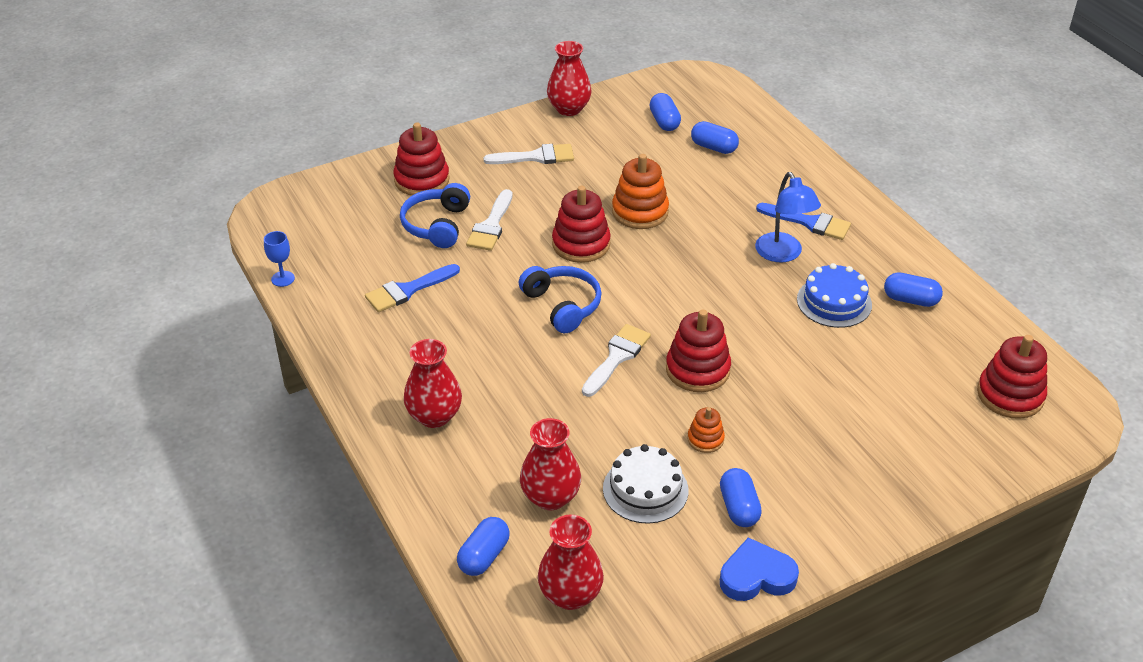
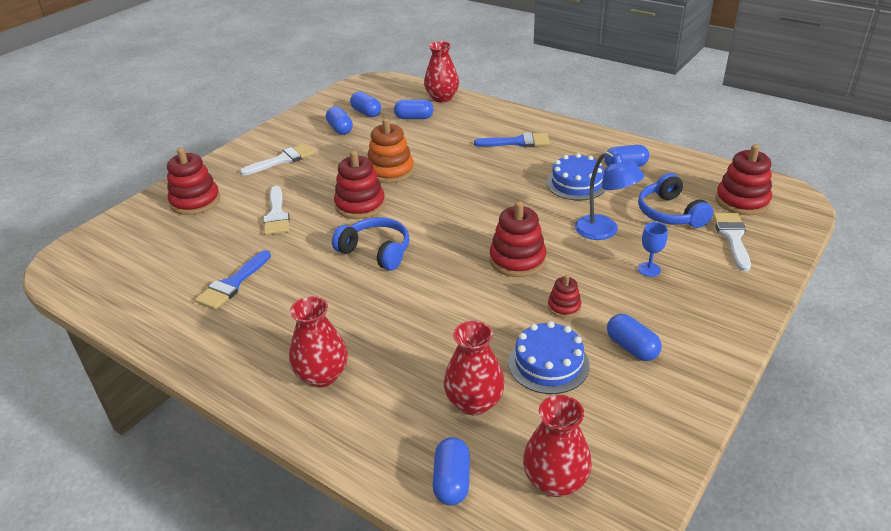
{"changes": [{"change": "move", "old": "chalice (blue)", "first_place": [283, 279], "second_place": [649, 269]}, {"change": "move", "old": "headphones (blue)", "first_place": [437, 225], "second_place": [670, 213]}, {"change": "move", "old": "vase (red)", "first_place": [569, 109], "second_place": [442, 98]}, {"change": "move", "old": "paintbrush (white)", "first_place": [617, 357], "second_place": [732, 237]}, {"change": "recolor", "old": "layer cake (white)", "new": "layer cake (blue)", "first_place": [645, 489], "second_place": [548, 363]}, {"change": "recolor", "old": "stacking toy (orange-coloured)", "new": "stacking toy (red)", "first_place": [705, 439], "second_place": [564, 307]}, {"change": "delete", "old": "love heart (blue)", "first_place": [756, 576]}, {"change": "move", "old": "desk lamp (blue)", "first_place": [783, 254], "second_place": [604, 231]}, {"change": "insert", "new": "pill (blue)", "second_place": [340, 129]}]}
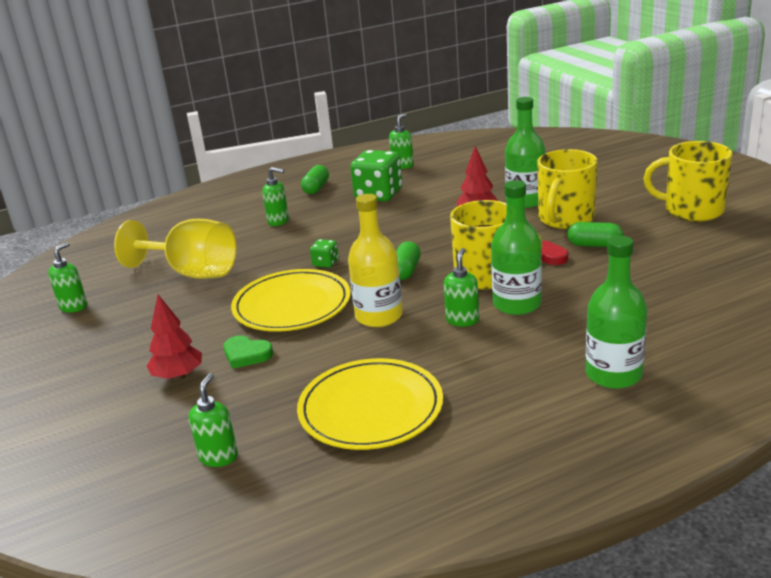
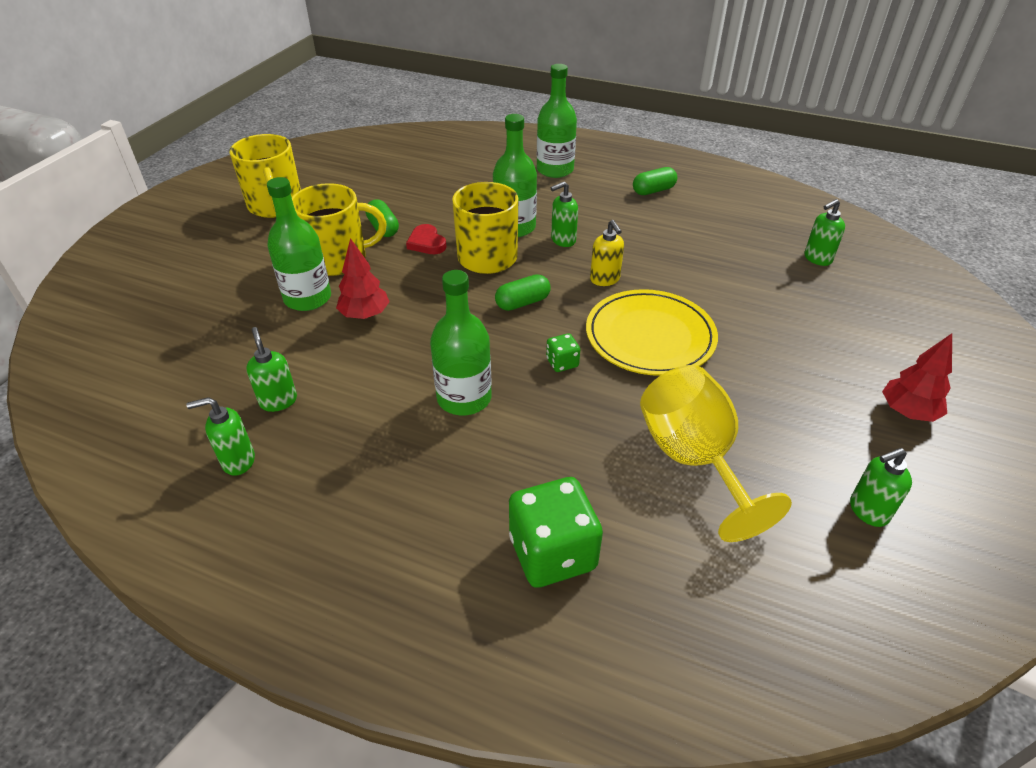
{"changes": [{"change": "move", "old": "tree (red)", "first_place": [178, 376], "second_place": [907, 412]}, {"change": "delete", "old": "love heart (green)", "first_place": [246, 354]}, {"change": "move", "old": "soap pump (green)", "first_place": [278, 221], "second_place": [278, 401]}, {"change": "delete", "old": "dinner plate (golden)", "first_place": [370, 408]}, {"change": "move", "old": "pill (green)", "first_place": [316, 188], "second_place": [653, 191]}, {"change": "replace", "old": "drink bottle (golden)", "new": "soap pump (golden)", "first_place": [379, 316], "second_place": [605, 279]}, {"change": "move", "old": "game die (green)", "first_place": [378, 194], "second_place": [552, 553]}, {"change": "insert", "new": "drink bottle (green)", "second_place": [464, 398]}]}
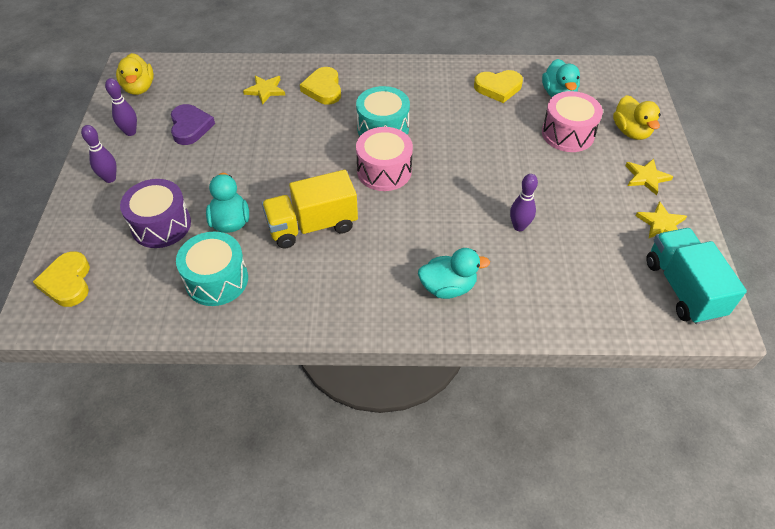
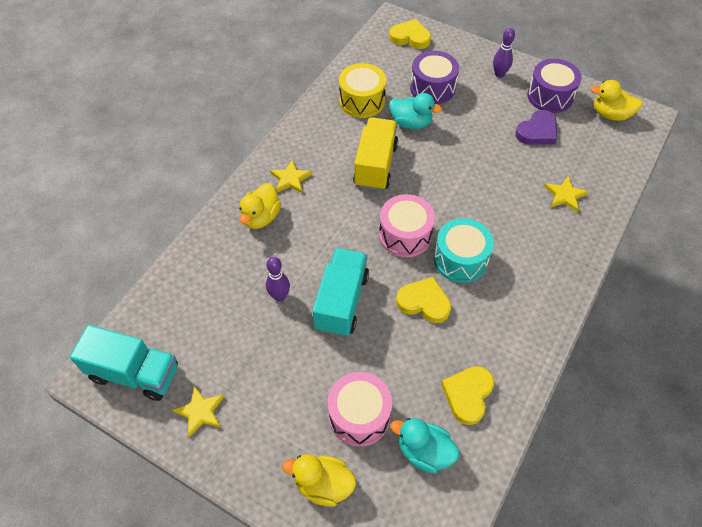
{"changes": [{"change": "replace", "old": "bowling pin (violet)", "new": "drum (violet)", "first_place": [130, 132], "second_place": [550, 96]}, {"change": "rotate", "old": "love heart (violet)", "first_place": [190, 127], "second_place": [537, 131], "degrees": -60}, {"change": "recolor", "old": "drum (turquoise)", "new": "drum (golden)", "first_place": [217, 280], "second_place": [362, 101]}, {"change": "move", "old": "love heart (golden)", "first_place": [323, 89], "second_place": [424, 302]}, {"change": "recolor", "old": "duck (turquoise)", "new": "duck (golden)", "first_place": [448, 287], "second_place": [261, 217]}, {"change": "move", "old": "star shape (golden)", "first_place": [646, 177], "second_place": [290, 179]}, {"change": "insert", "new": "toy truck (turquoise)", "second_place": [341, 302]}]}
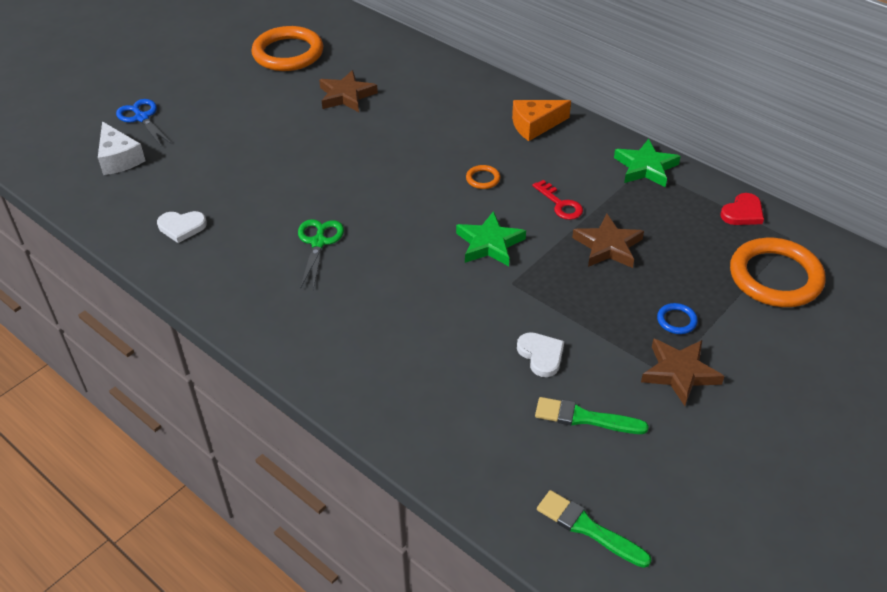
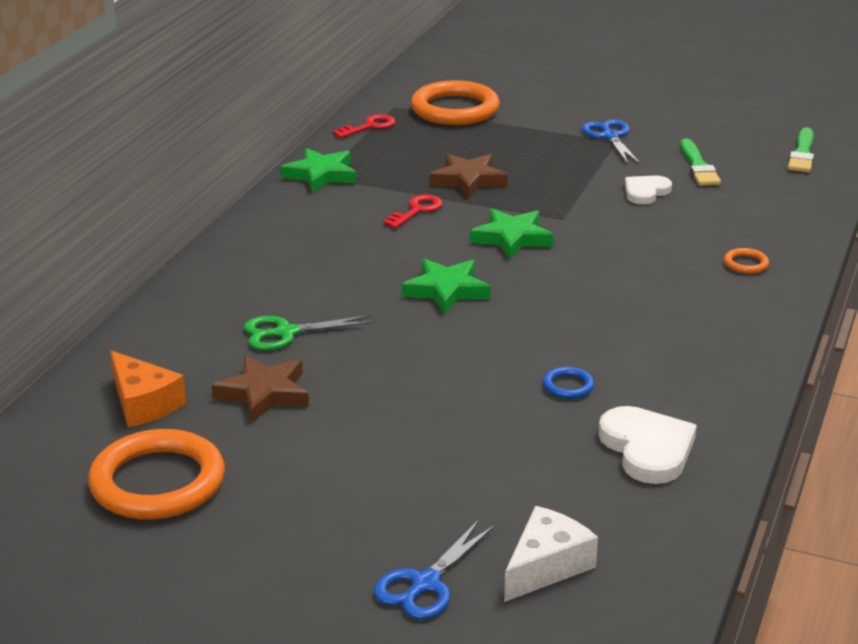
{"changes": [{"change": "resize", "old": "love heart (white)", "first_place": [182, 227], "second_place": [647, 449], "factor": 1.55}, {"change": "move", "old": "shears (green)", "first_place": [318, 242], "second_place": [286, 333]}, {"change": "move", "old": "hoop (orange-coloured)", "first_place": [483, 179], "second_place": [746, 264]}, {"change": "move", "old": "cheese wedge (orange-coloured)", "first_place": [535, 125], "second_place": [143, 403]}, {"change": "replace", "old": "star shape (russet)", "new": "shears (blue)", "first_place": [679, 373], "second_place": [610, 136]}, {"change": "move", "old": "hoop (blue)", "first_place": [676, 320], "second_place": [568, 386]}, {"change": "replace", "old": "love heart (red)", "new": "key (red)", "first_place": [742, 213], "second_place": [369, 126]}, {"change": "insert", "new": "star shape (green)", "second_place": [446, 290]}]}
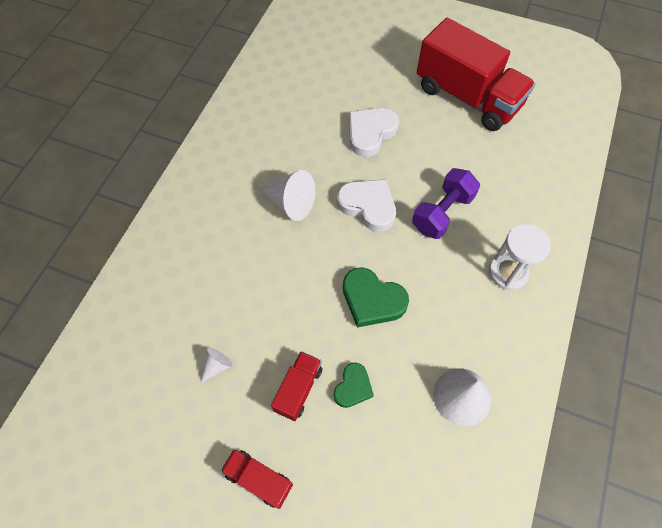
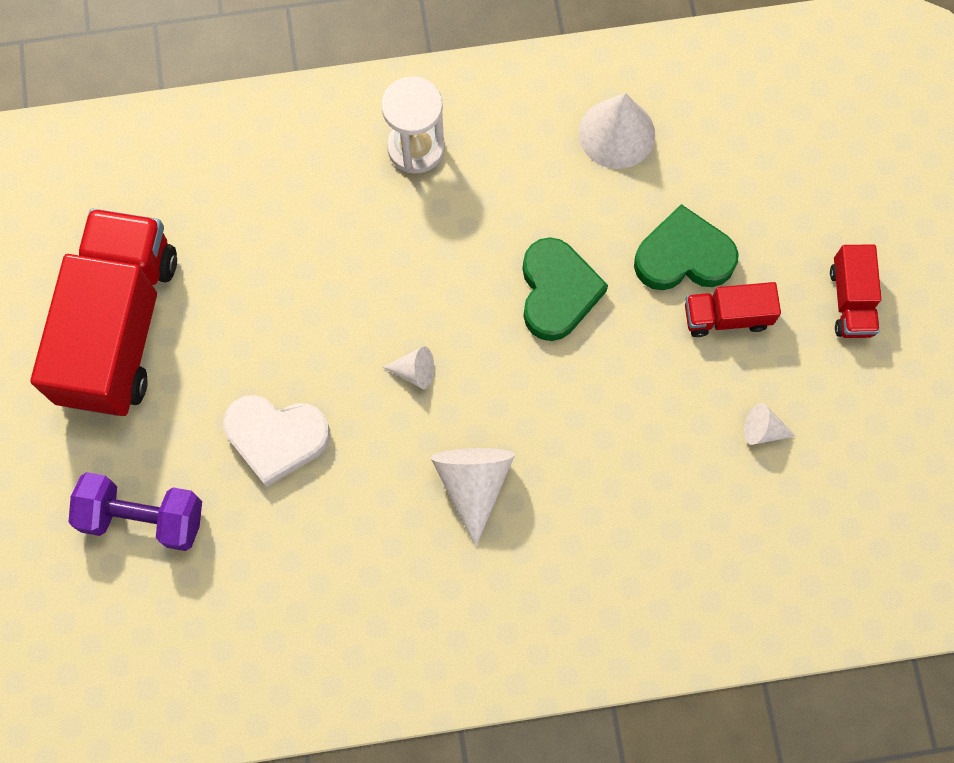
{"changes": [{"change": "resize", "old": "love heart (green)", "first_place": [353, 387], "second_place": [683, 256], "factor": 1.63}, {"change": "replace", "old": "love heart (white)", "new": "cone shape (white)", "first_place": [368, 206], "second_place": [414, 371]}, {"change": "move", "old": "dumbbell (violet)", "first_place": [442, 213], "second_place": [143, 517]}]}
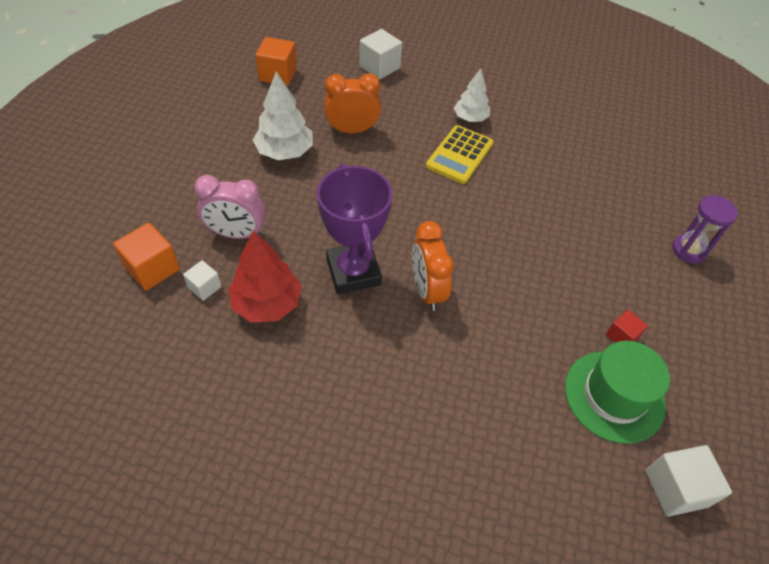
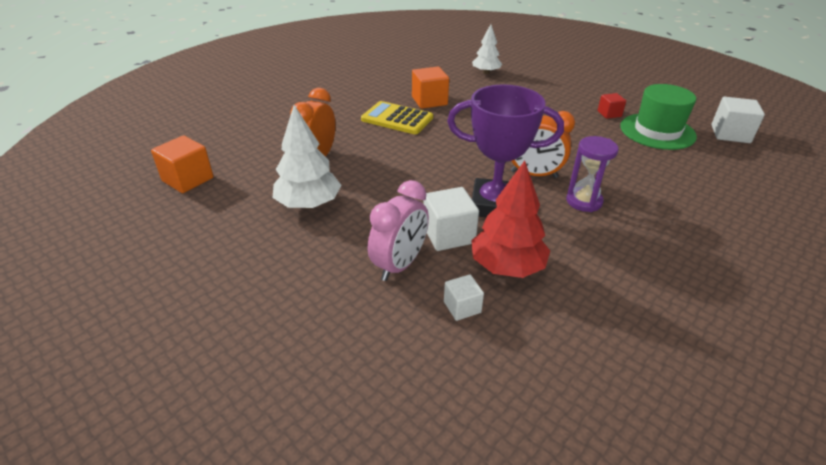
{"changes": [{"change": "move", "old": "cube (orange-coloured)", "first_place": [152, 268], "second_place": [429, 101]}, {"change": "move", "old": "cube (white)", "first_place": [379, 67], "second_place": [448, 235]}, {"change": "rotate", "old": "pocket calculator (golden)", "first_place": [459, 155], "second_place": [397, 119], "degrees": 150}, {"change": "move", "old": "tree (white)", "first_place": [470, 118], "second_place": [486, 72]}, {"change": "move", "old": "hourglass (violet)", "first_place": [688, 250], "second_place": [584, 201]}]}
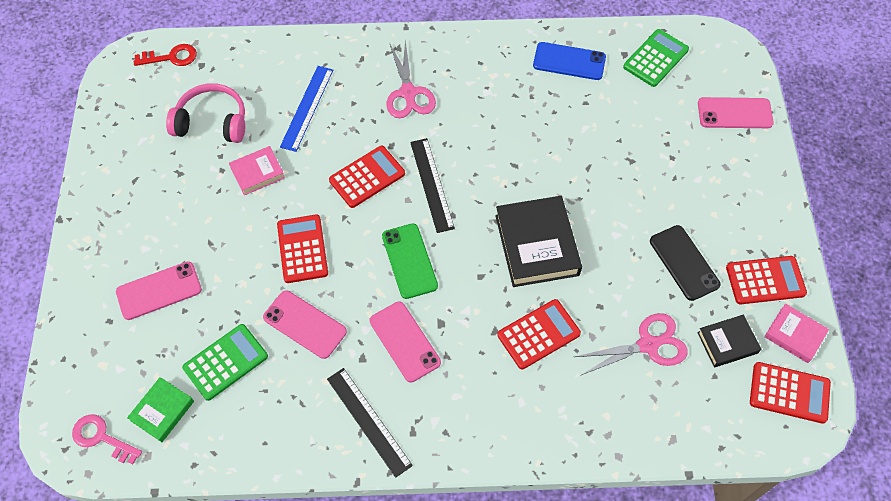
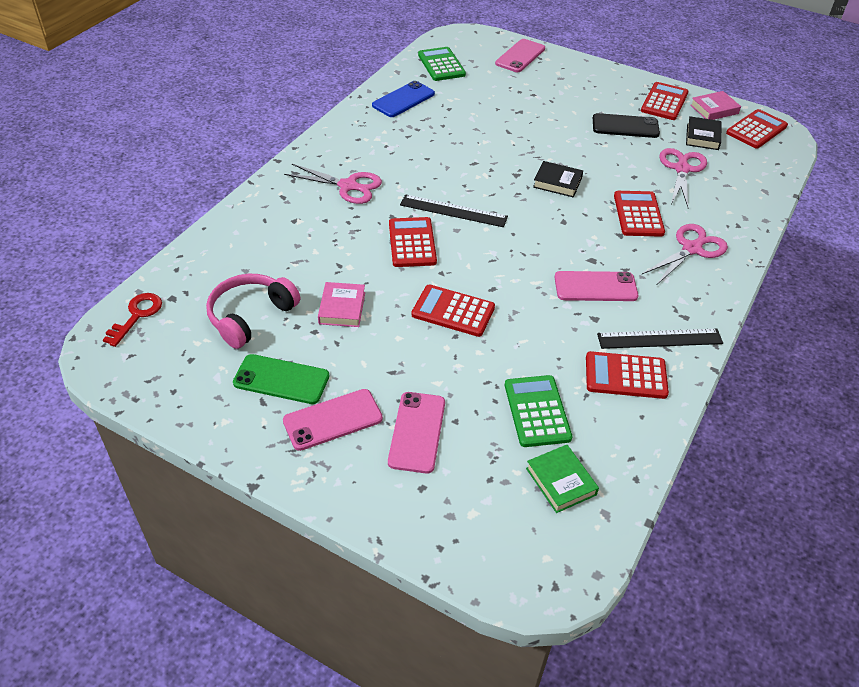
{"changes": [{"change": "delete", "old": "key (rose-pink)", "first_place": [101, 438]}, {"change": "move", "old": "smartphone (rose-pink)", "first_place": [305, 324], "second_place": [333, 420]}, {"change": "delete", "old": "ruler (blue)", "first_place": [307, 108]}, {"change": "move", "old": "smartphone (green)", "first_place": [409, 261], "second_place": [281, 379]}, {"change": "resize", "old": "hardcover (ebony)", "first_place": [537, 245], "second_place": [557, 182], "factor": 0.56}, {"change": "insert", "new": "pocket calculator (red)", "second_place": [625, 376]}, {"change": "insert", "new": "shears (rose-pink)", "second_place": [692, 249]}]}
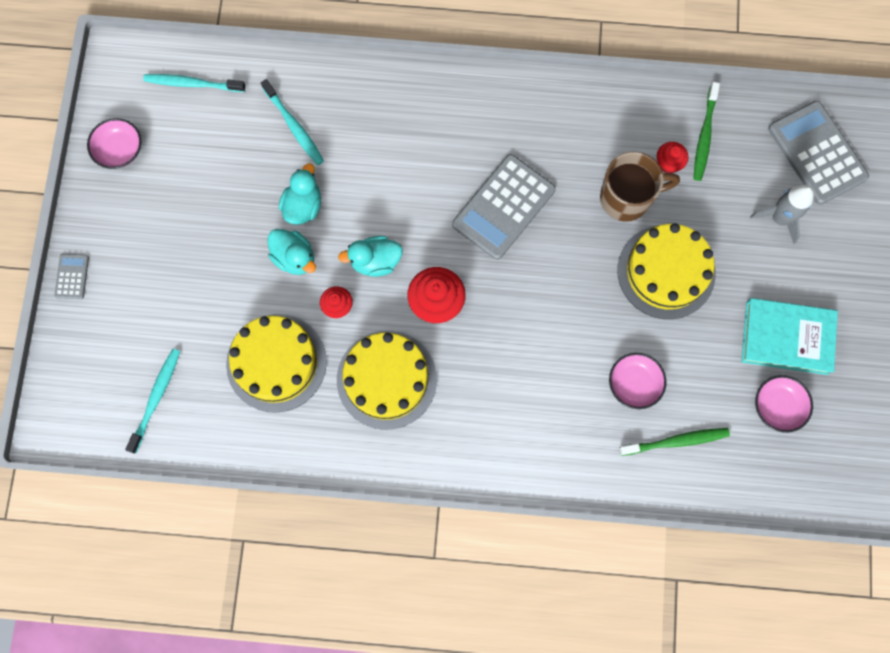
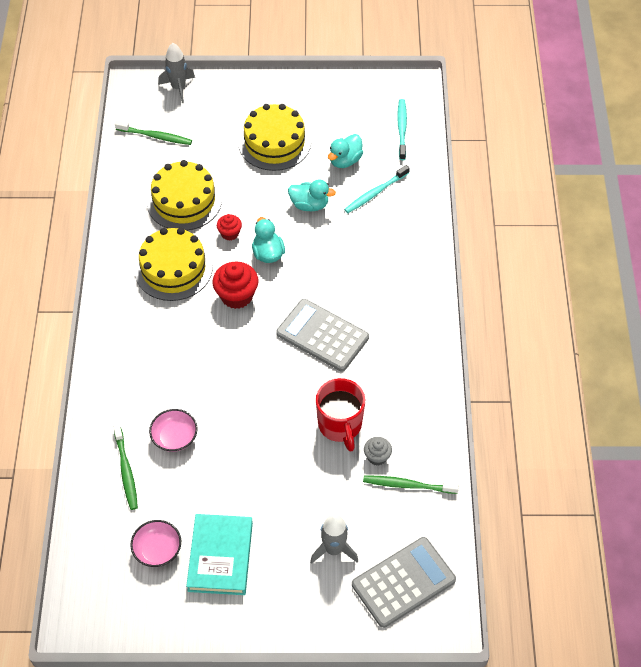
{"changes": [{"change": "delete", "old": "pocket calculator (gray)", "first_place": [72, 276]}, {"change": "delete", "old": "serving bowl (rose-pink)", "first_place": [119, 150]}, {"change": "recolor", "old": "dental brush (turquoise)", "new": "dental brush (green)", "first_place": [156, 398], "second_place": [156, 136]}, {"change": "move", "old": "duck (turquoise)", "first_place": [294, 258], "second_place": [345, 160]}, {"change": "recolor", "old": "coffee mug (russet)", "new": "coffee mug (red)", "first_place": [627, 198], "second_place": [340, 425]}, {"change": "move", "old": "layer cake (golden)", "first_place": [666, 271], "second_place": [274, 142]}, {"change": "recolor", "old": "muffin (red)", "new": "muffin (gray)", "first_place": [668, 163], "second_place": [377, 457]}, {"change": "insert", "new": "spaceship (gray)", "second_place": [178, 88]}]}
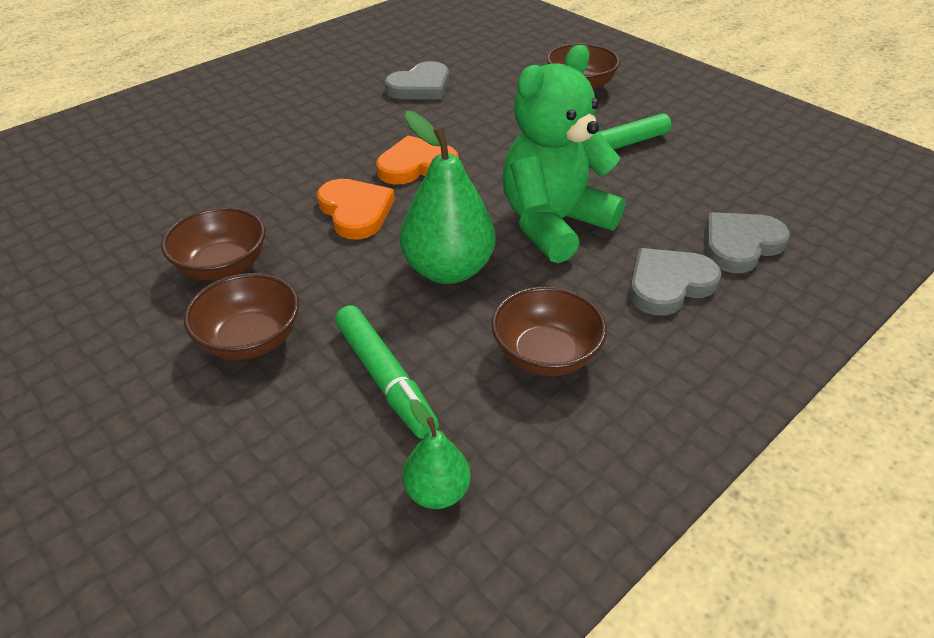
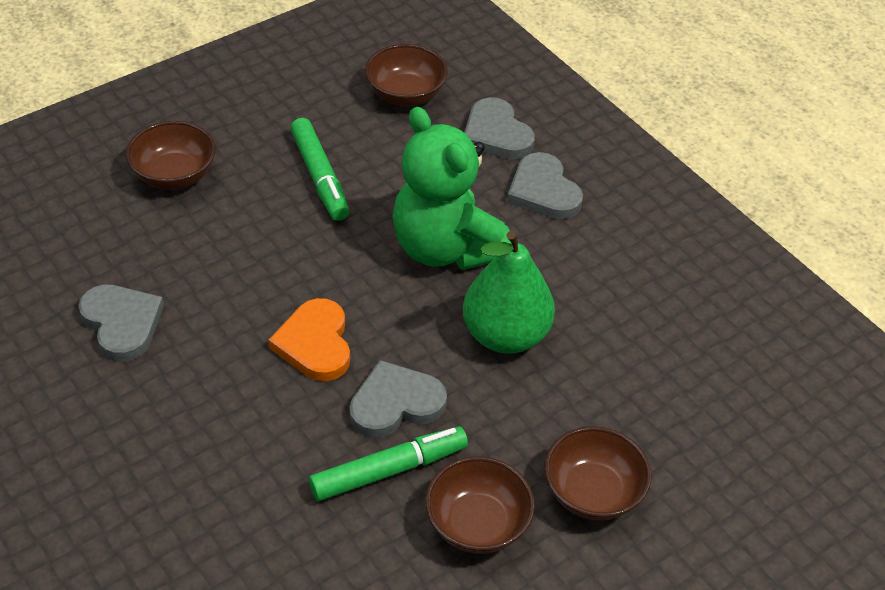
{"changes": [{"change": "recolor", "old": "love heart (orange-coloured)", "new": "love heart (gray)", "first_place": [355, 211], "second_place": [395, 404]}, {"change": "move", "old": "marker (green)", "first_place": [385, 378], "second_place": [388, 471]}, {"change": "delete", "old": "toy pear (green)", "first_place": [437, 492]}, {"change": "move", "old": "serving bowl (russet)", "first_place": [545, 355], "second_place": [405, 95]}]}
